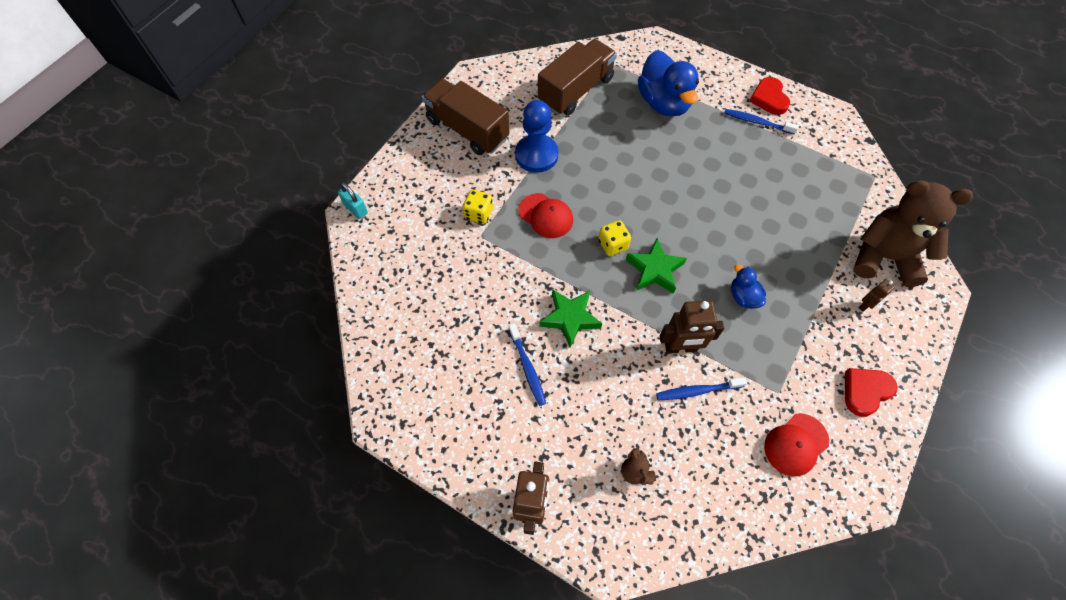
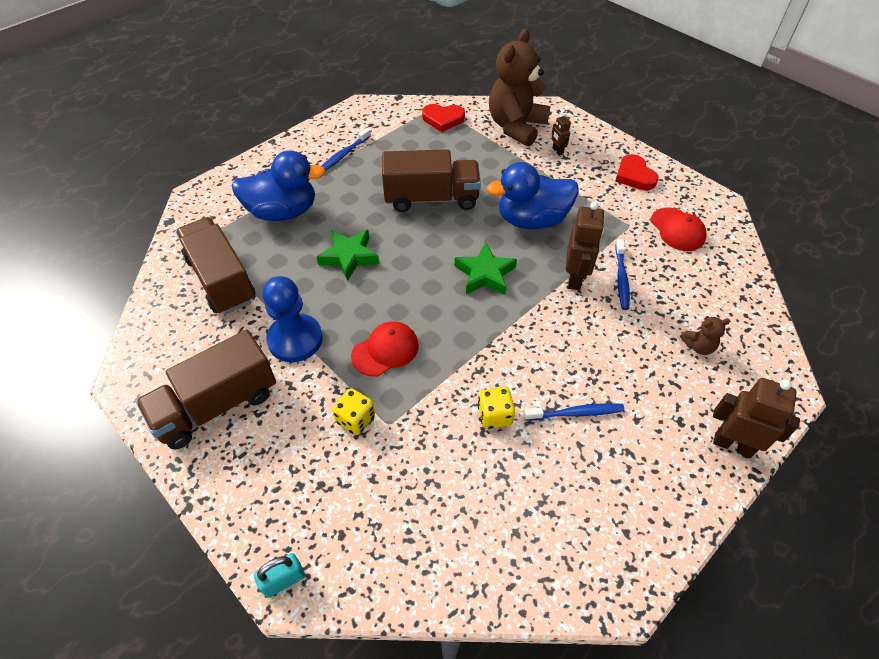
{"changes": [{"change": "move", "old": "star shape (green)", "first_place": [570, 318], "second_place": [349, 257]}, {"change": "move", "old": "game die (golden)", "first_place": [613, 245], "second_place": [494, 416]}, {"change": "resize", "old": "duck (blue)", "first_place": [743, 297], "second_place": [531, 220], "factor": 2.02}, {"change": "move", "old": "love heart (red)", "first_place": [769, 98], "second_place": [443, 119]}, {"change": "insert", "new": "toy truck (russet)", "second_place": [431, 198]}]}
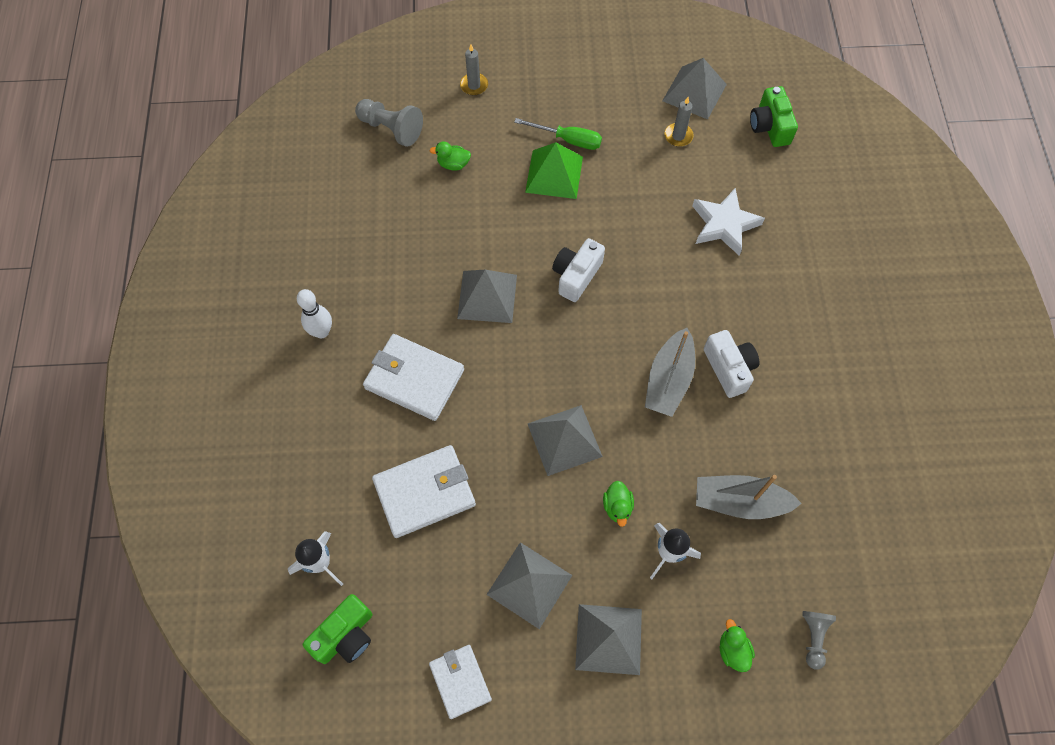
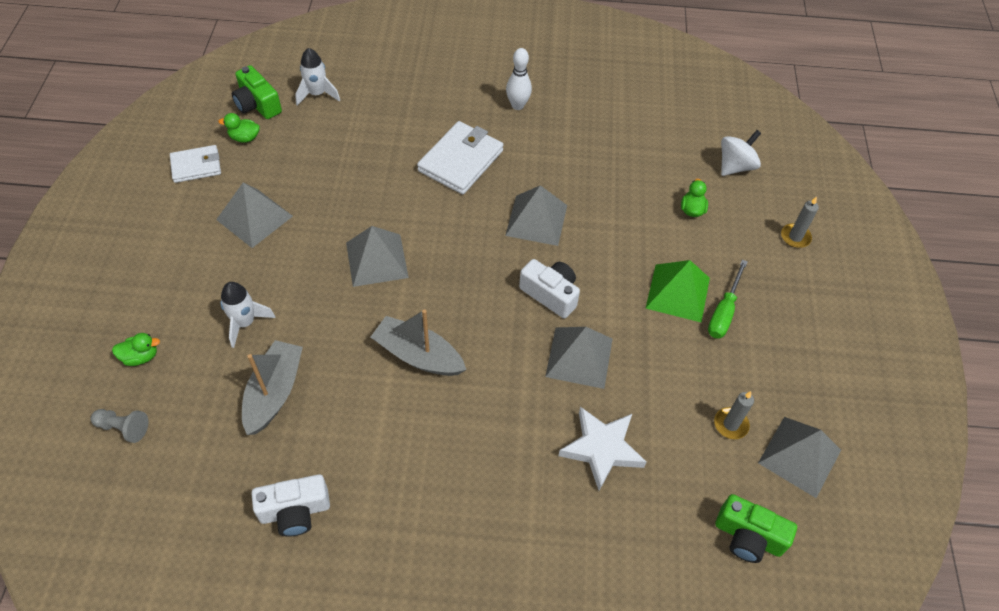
{"changes": [{"change": "replace", "old": "chess pawn (gray)", "new": "whirligig (white)", "first_place": [391, 129], "second_place": [735, 166]}, {"change": "delete", "old": "card wallet (white)", "first_place": [424, 493]}, {"change": "move", "old": "pyramid (gray)", "first_place": [608, 639], "second_place": [579, 357]}, {"change": "move", "old": "duck (green)", "first_place": [617, 507], "second_place": [244, 138]}, {"change": "move", "old": "compact camera (white)", "first_place": [729, 368], "second_place": [295, 511]}, {"change": "rotate", "old": "compact camera (green)", "first_place": [770, 126], "second_place": [748, 537], "degrees": -150}]}
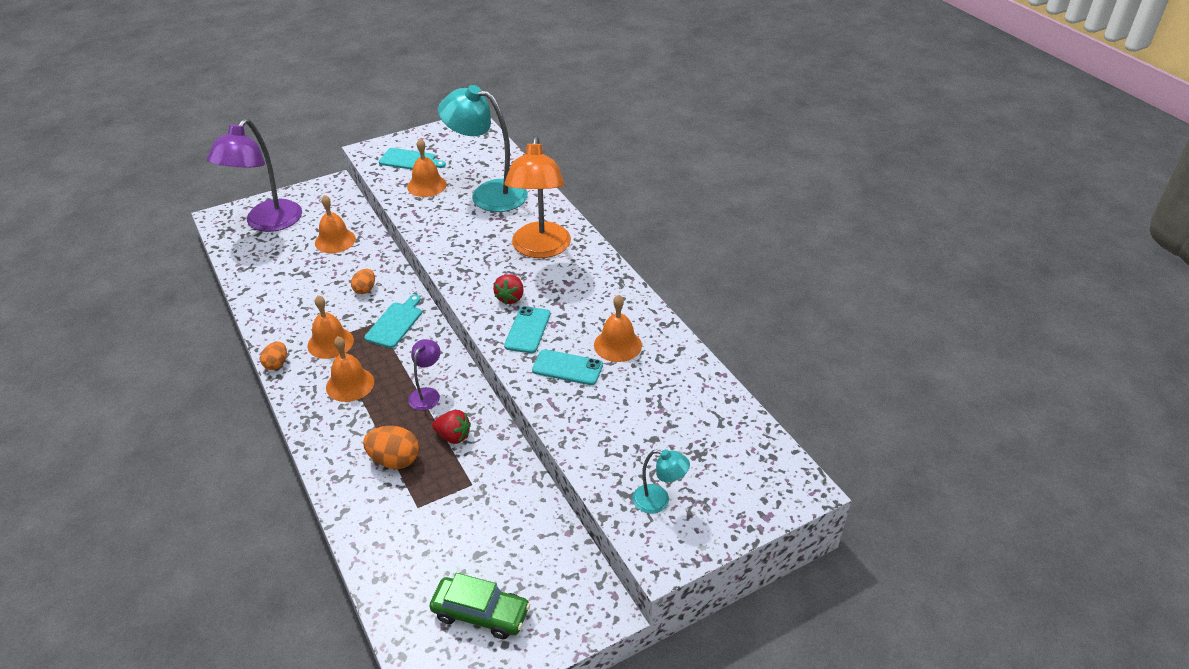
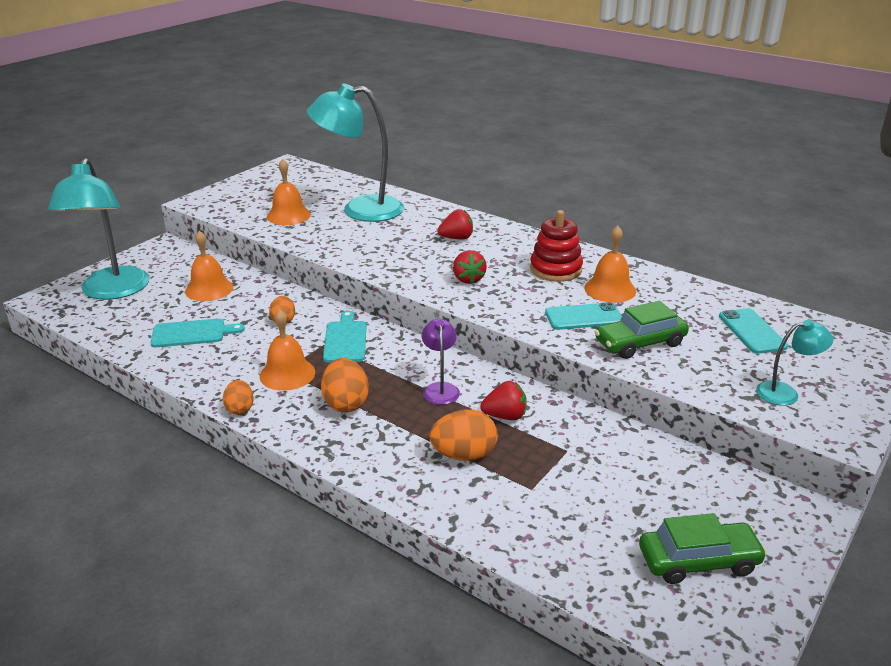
{"changes": [{"change": "recolor", "old": "desk lamp (violet)", "new": "desk lamp (turquoise)", "first_place": [267, 223], "second_place": [112, 291]}, {"change": "replace", "old": "bell (orange-coloured)", "new": "toy egg (orange-coloured)", "first_place": [350, 384], "second_place": [346, 403]}, {"change": "move", "old": "bread board (turquoise)", "first_place": [409, 160], "second_place": [192, 333]}, {"change": "replace", "old": "desk lamp (orange-coloured)", "new": "strawberry (red)", "first_place": [540, 249], "second_place": [456, 238]}, {"change": "move", "old": "smartphone (turquoise)", "first_place": [527, 330], "second_place": [752, 331]}, {"change": "insert", "new": "stacking toy (red)", "second_place": [555, 269]}, {"change": "insert", "new": "automobile (green)", "second_place": [640, 343]}]}
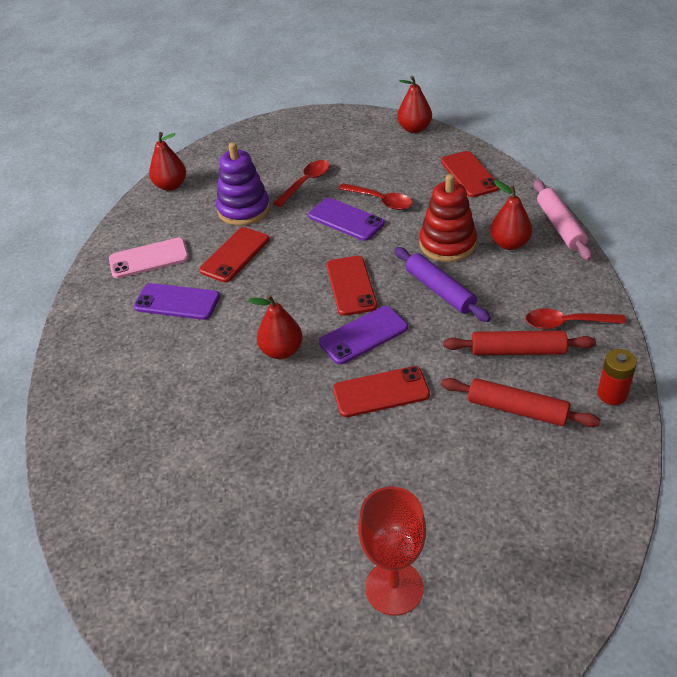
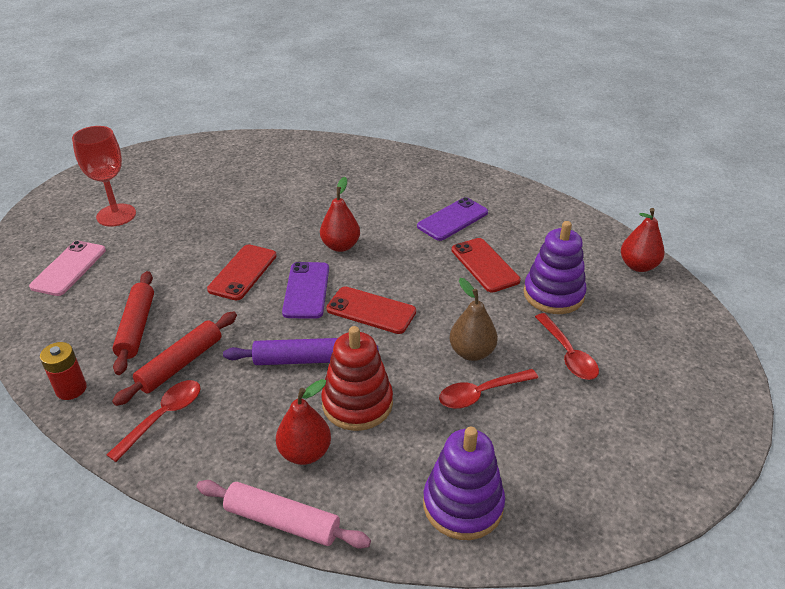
{"changes": [{"change": "move", "old": "smartphone (rose-pink)", "first_place": [149, 259], "second_place": [69, 268]}, {"change": "replace", "old": "smartphone (violet)", "new": "toy pear (russet)", "first_place": [346, 219], "second_place": [472, 352]}, {"change": "delete", "old": "toy pear (red)", "first_place": [414, 129]}, {"change": "replace", "old": "smartphone (red)", "new": "stacking toy (violet)", "first_place": [469, 174], "second_place": [463, 504]}, {"change": "rotate", "old": "pastry roller (red)", "first_place": [517, 409], "second_place": [136, 327], "degrees": -60}]}
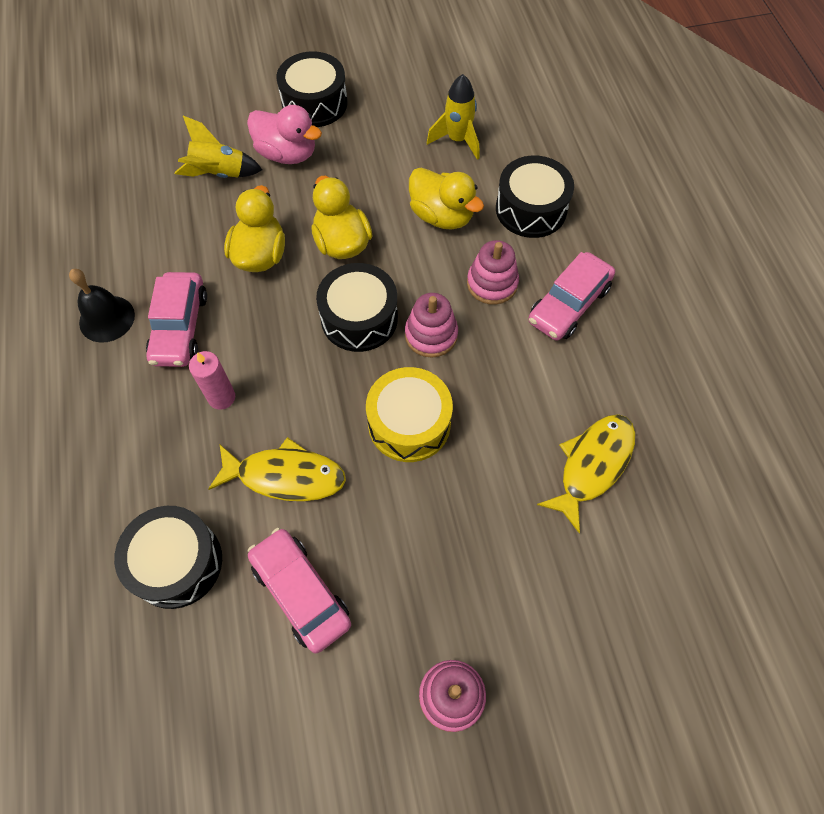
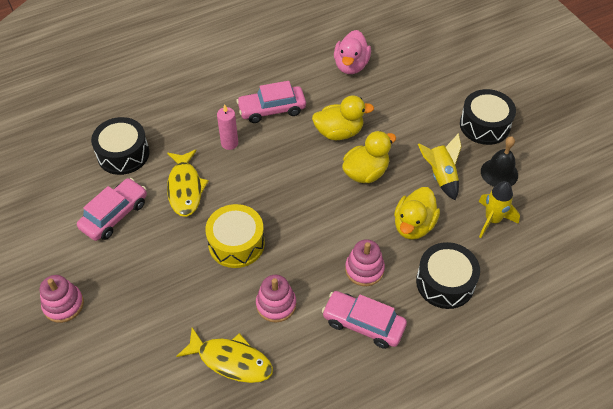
{"changes": [{"change": "move", "old": "bell (ebony)", "first_place": [107, 318], "second_place": [499, 173]}, {"change": "move", "old": "spaceship (golden)", "first_place": [219, 174], "second_place": [440, 176]}, {"change": "move", "old": "duck (rose-pink)", "first_place": [287, 154], "second_place": [351, 65]}, {"change": "delete", "old": "drum (ebony)", "first_place": [359, 318]}, {"change": "move", "old": "stacking toy (rose-pink)", "first_place": [431, 335], "second_place": [276, 304]}]}
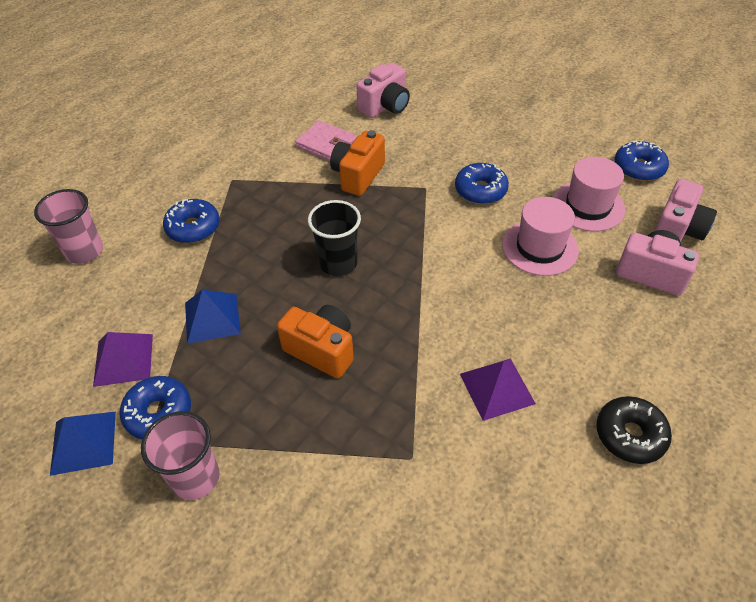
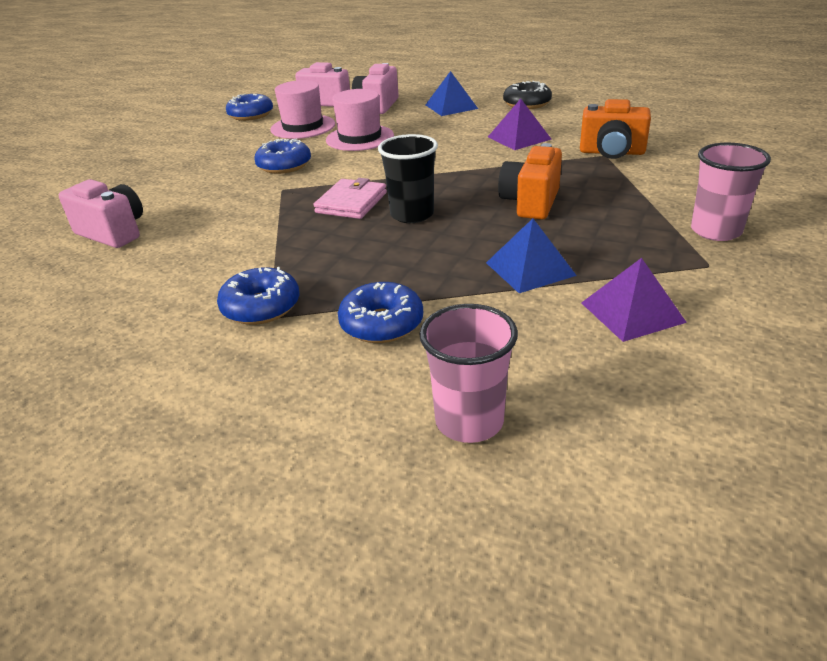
{"changes": [{"change": "move", "old": "pyramid (blue)", "first_place": [83, 442], "second_place": [451, 106]}, {"change": "move", "old": "donut (blue)", "first_place": [158, 413], "second_place": [261, 307]}, {"change": "move", "old": "card wallet (rose-pink)", "first_place": [326, 144], "second_place": [351, 203]}, {"change": "move", "old": "compact camera (orange-coloured)", "first_place": [358, 175], "second_place": [612, 152]}]}
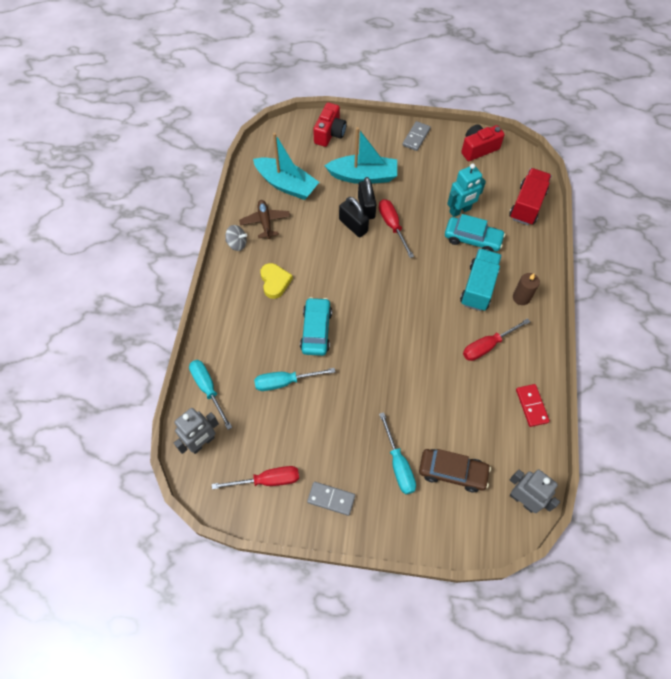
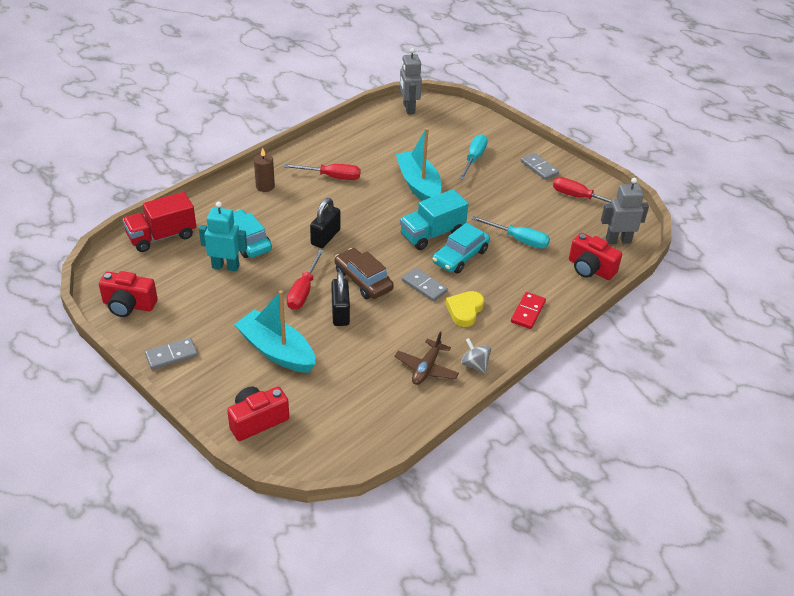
{"changes": [{"change": "replace", "old": "flat screwdriver (turquoise)", "new": "compact camera (red)", "first_place": [208, 389], "second_place": [590, 269]}, {"change": "move", "old": "boat (turquoise)", "first_place": [286, 184], "second_place": [419, 185]}, {"change": "move", "old": "padlock (ebony)", "first_place": [366, 207], "second_place": [325, 237]}, {"change": "move", "old": "automobile (russet)", "first_place": [452, 472], "second_place": [363, 280]}, {"change": "move", "old": "toy truck (turquoise)", "first_place": [478, 287], "second_place": [432, 234]}, {"change": "move", "old": "domino piece (red)", "first_place": [531, 406], "second_place": [528, 312]}, {"change": "insert", "new": "domino piece (gray)", "second_place": [424, 286]}]}
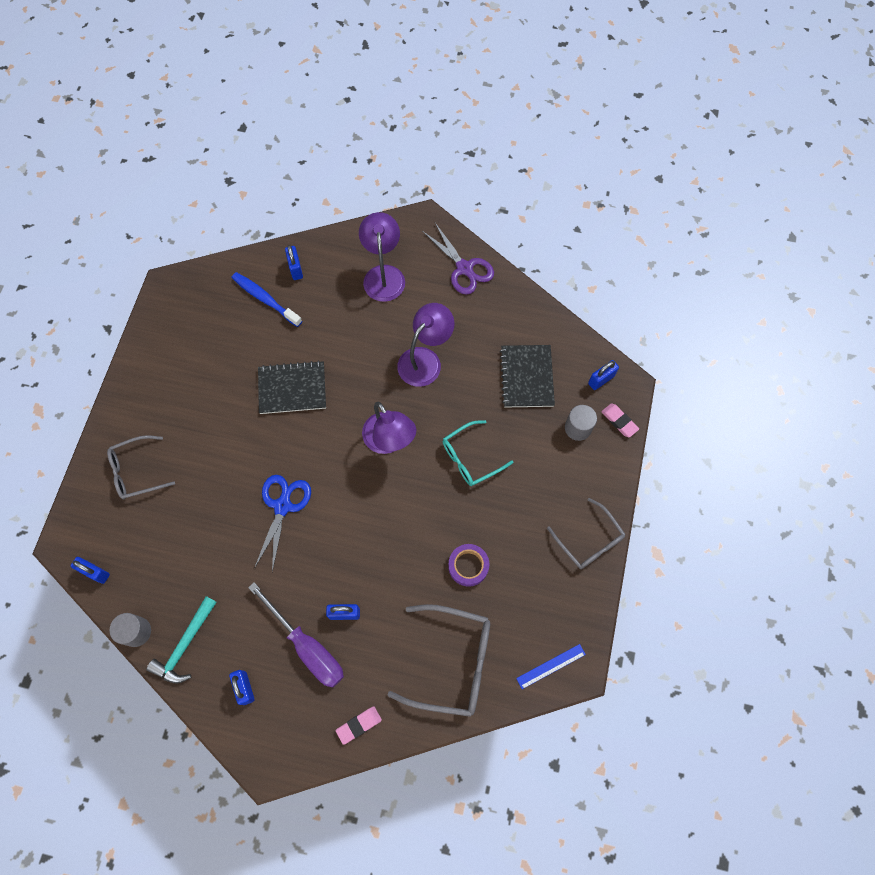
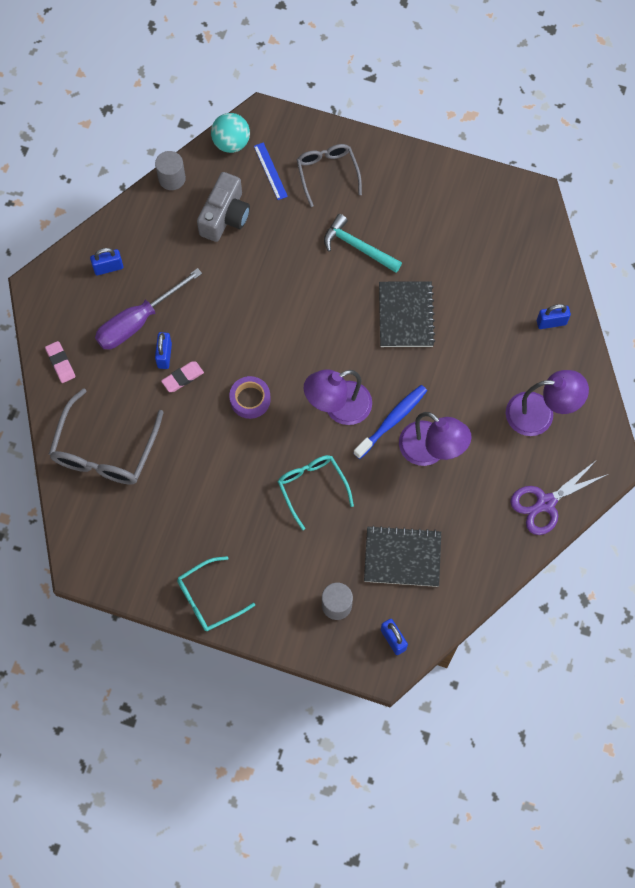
{"changes": [{"change": "replace", "old": "padlock (blue)", "new": "ball (turquoise)", "first_place": [95, 572], "second_place": [231, 143]}, {"change": "move", "old": "carpenter's hammer (turquoise)", "first_place": [185, 645], "second_place": [358, 247]}, {"change": "move", "old": "dental brush (blue)", "first_place": [265, 299], "second_place": [392, 420]}, {"change": "delete", "old": "shears (blue)", "first_place": [282, 506]}, {"change": "move", "old": "roll of tape (violet)", "first_place": [468, 566], "second_place": [250, 399]}, {"change": "move", "old": "ruler (blue)", "first_place": [551, 666], "second_place": [270, 171]}, {"change": "recolor", "old": "eyeglasses (gray)", "new": "eyeglasses (turquoise)", "first_place": [589, 540], "second_place": [209, 598]}, {"change": "move", "old": "eraser (rose-pink)", "first_place": [619, 421], "second_place": [182, 378]}, {"change": "insert", "new": "compact camera (gray)", "second_place": [225, 216]}]}
